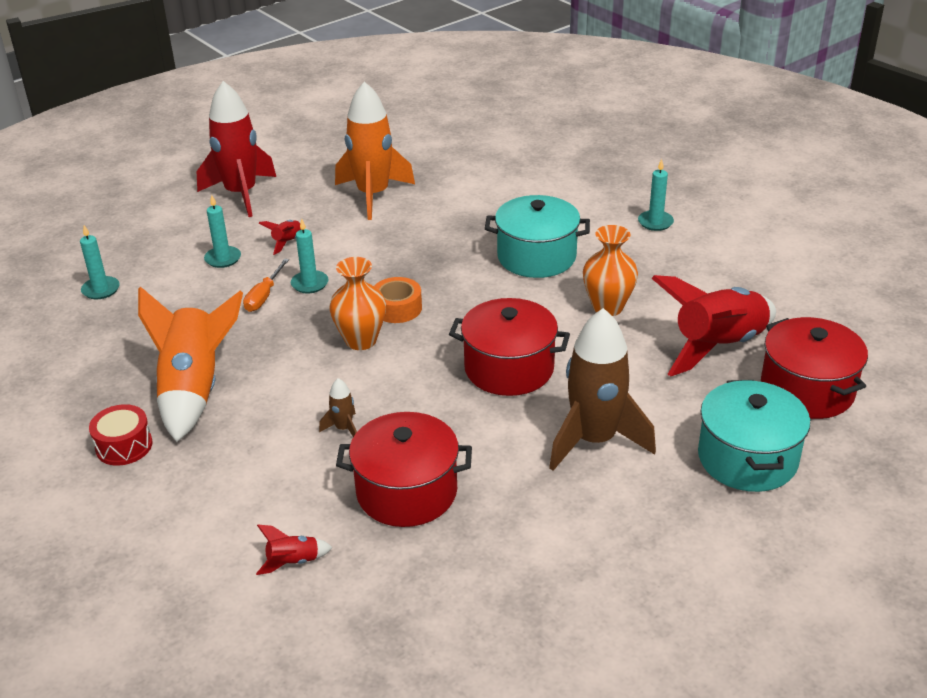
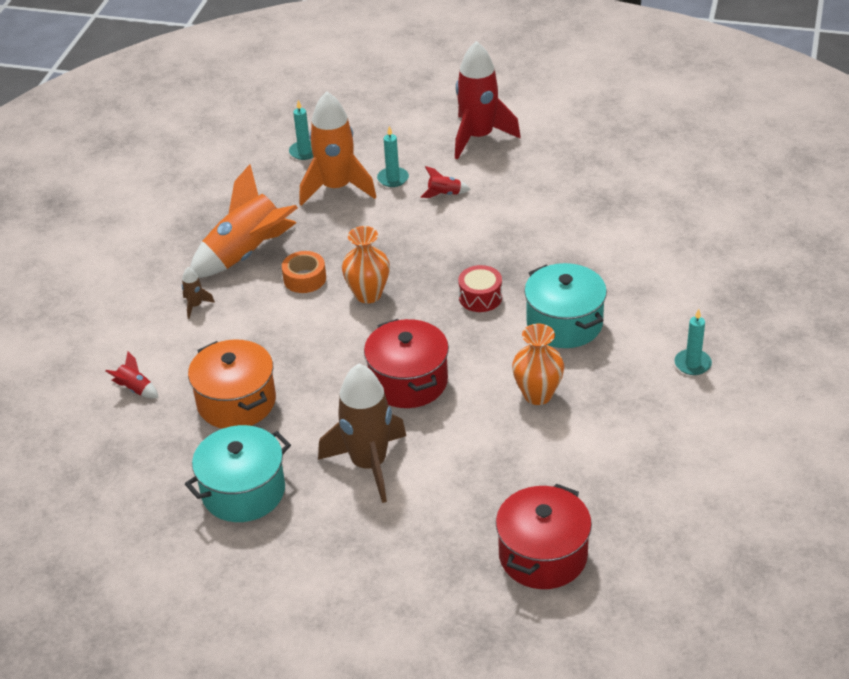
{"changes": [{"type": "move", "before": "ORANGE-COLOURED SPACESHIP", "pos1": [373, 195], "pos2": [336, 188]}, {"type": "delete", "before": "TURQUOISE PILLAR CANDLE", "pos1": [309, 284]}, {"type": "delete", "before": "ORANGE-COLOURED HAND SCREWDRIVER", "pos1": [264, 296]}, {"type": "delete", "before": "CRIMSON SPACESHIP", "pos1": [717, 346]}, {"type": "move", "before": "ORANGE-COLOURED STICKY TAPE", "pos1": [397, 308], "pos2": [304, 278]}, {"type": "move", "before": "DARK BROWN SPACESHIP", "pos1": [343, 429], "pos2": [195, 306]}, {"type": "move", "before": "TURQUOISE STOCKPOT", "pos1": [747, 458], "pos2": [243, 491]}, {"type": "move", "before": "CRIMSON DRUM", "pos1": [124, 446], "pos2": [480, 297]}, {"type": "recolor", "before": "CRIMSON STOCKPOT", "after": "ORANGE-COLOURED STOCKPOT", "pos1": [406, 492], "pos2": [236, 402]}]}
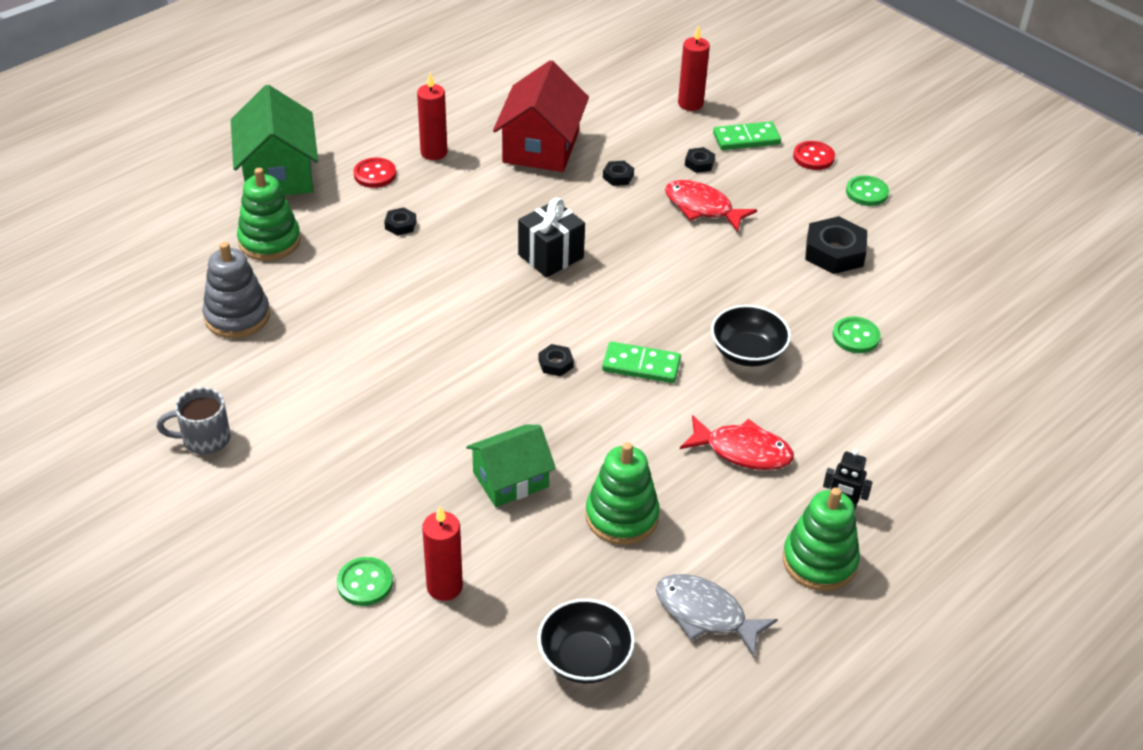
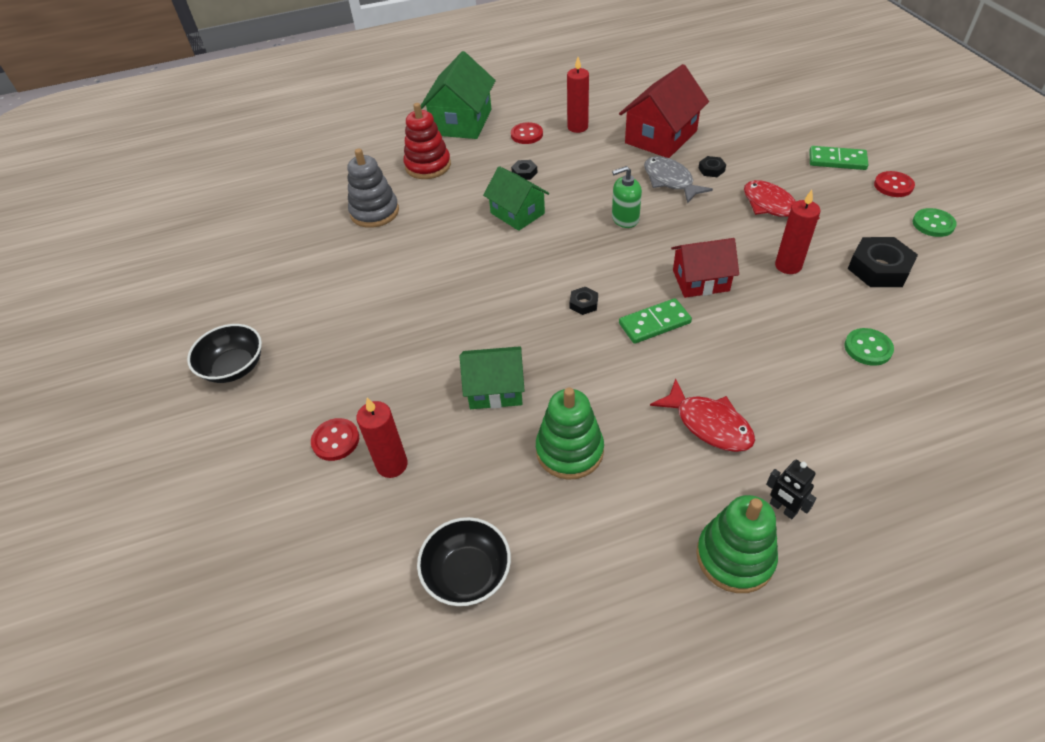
{"changes": [{"type": "move", "before": "CRIMSON PILLAR CANDLE", "pos1": [690, 104], "pos2": [788, 266]}, {"type": "delete", "before": "BLACK HEXAGON NUT", "pos1": [699, 163]}, {"type": "recolor", "before": "LEAF-GREEN STACKING TOY", "after": "CRIMSON STACKING TOY", "pos1": [269, 241], "pos2": [428, 166]}, {"type": "replace", "before": "BLACK PRESENT", "after": "LEAF-GREEN SOAP PUMP", "pos1": [550, 256], "pos2": [625, 219]}, {"type": "move", "before": "BLACK DEEP DISH", "pos1": [747, 352], "pos2": [234, 367]}, {"type": "rotate", "before": "LEAF-GREEN DOMINO TILE", "pos1": [641, 365], "pos2": [654, 323], "turn": -60}, {"type": "delete", "before": "GRAY COFFEE MUG", "pos1": [204, 439]}, {"type": "recolor", "before": "LEAF-GREEN SEWING BUTTON", "after": "CRIMSON SEWING BUTTON", "pos1": [365, 583], "pos2": [335, 440]}, {"type": "move", "before": "GRAY FISH", "pos1": [705, 614], "pos2": [670, 181]}, {"type": "insert", "after": "LEAF-GREEN HOUSE", "pos2": [517, 213]}, {"type": "insert", "after": "CRIMSON HOUSE", "pos2": [700, 280]}]}
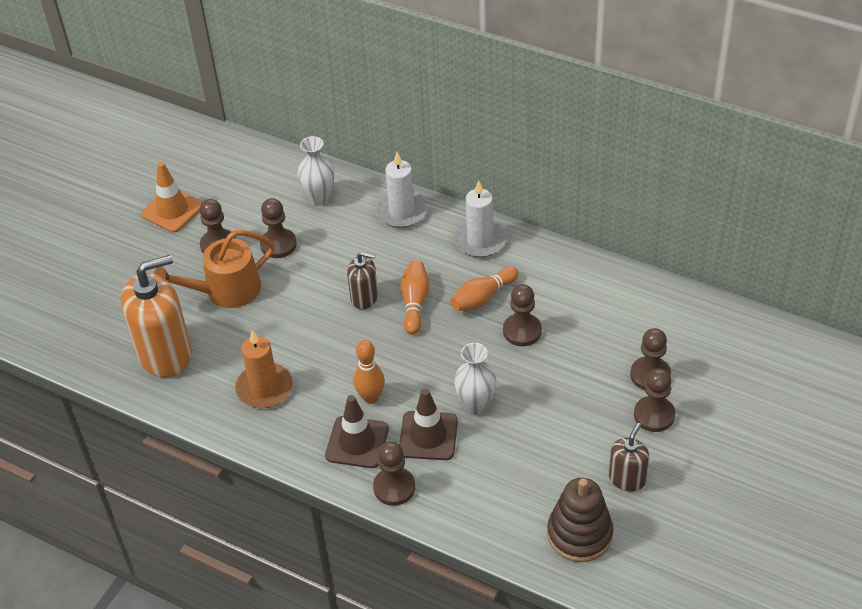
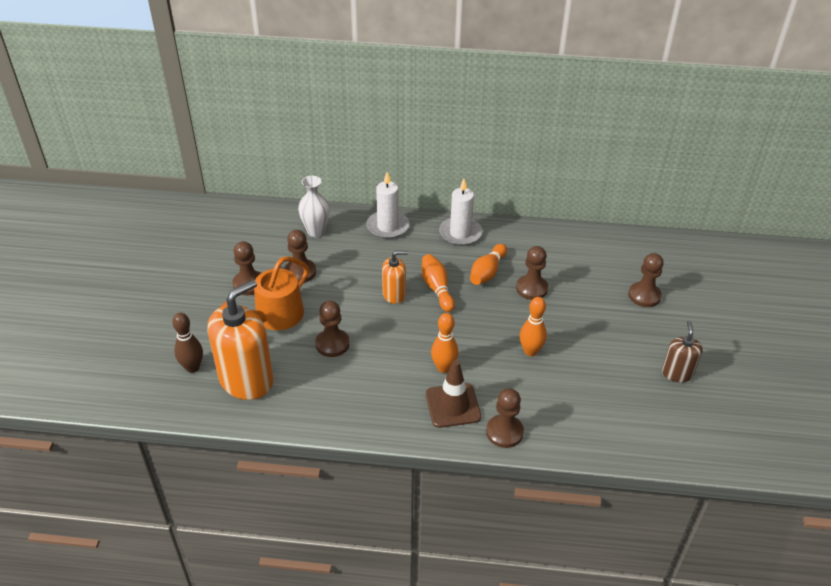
{"changes": [{"type": "delete", "before": "ORANGE-COLOURED ROAD CONE", "pos1": [172, 210]}, {"type": "recolor", "before": "DARK BROWN SOAP PUMP", "after": "ORANGE-COLOURED SOAP PUMP", "pos1": [364, 297], "pos2": [394, 294]}, {"type": "delete", "before": "ORANGE-COLOURED PILLAR CANDLE", "pos1": [264, 388]}, {"type": "replace", "before": "PURE WHITE FLOWER VASE", "after": "ORANGE-COLOURED BOWLING PIN", "pos1": [475, 405], "pos2": [530, 351]}, {"type": "move", "before": "DARK BROWN PAWN", "pos1": [654, 415], "pos2": [332, 344]}, {"type": "delete", "before": "DARK BROWN ROAD CONE", "pos1": [428, 436]}, {"type": "delete", "before": "DARK BROWN STACKING TOY", "pos1": [579, 534]}, {"type": "insert", "after": "DARK BROWN BOWLING PIN", "pos2": [192, 367]}]}
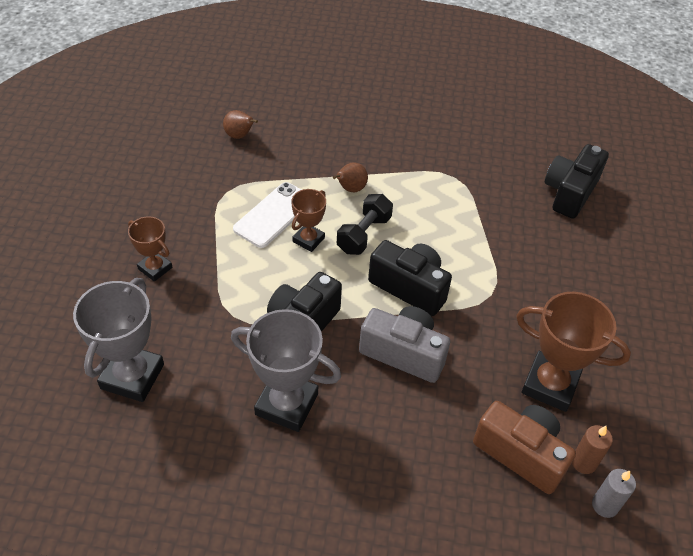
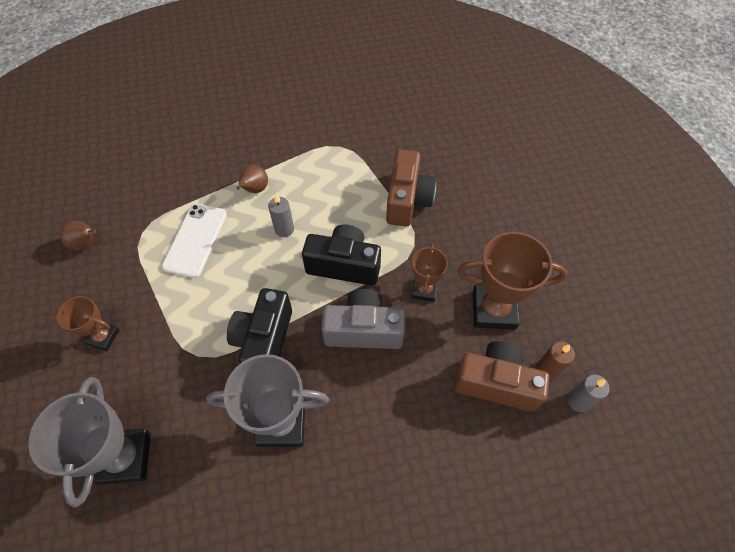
{"changes": [{"type": "move", "before": "DARK BROWN PEAR", "pos1": [239, 136], "pos2": [86, 244]}, {"type": "delete", "before": "BLACK CAMERA", "pos1": [570, 192]}, {"type": "move", "before": "DARK BROWN PRIZE CUP", "pos1": [308, 240], "pos2": [424, 290]}, {"type": "replace", "before": "BLACK FREE WEIGHT", "after": "GRAY PILLAR CANDLE", "pos1": [364, 234], "pos2": [284, 229]}, {"type": "insert", "after": "DARK BROWN CAMERA", "pos2": [407, 200]}]}
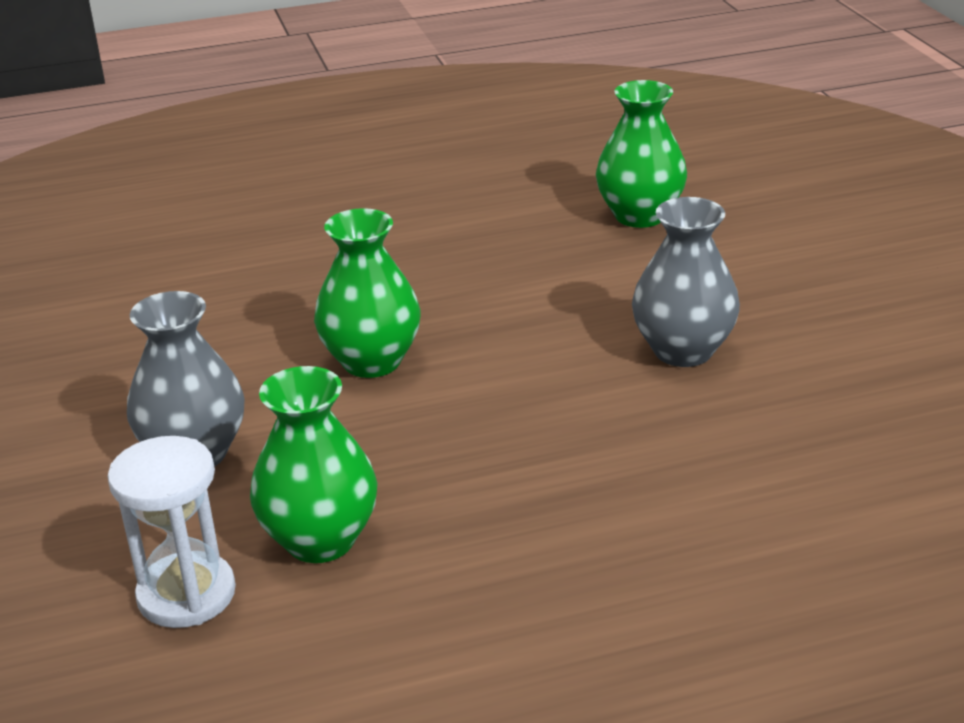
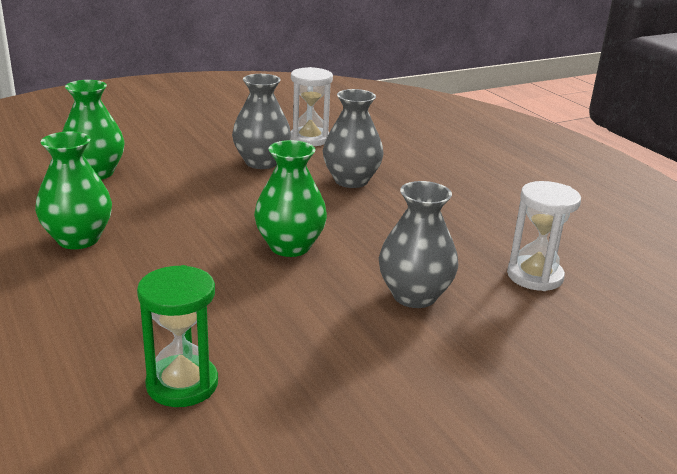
{"changes": [{"type": "move", "before": "LEAF-GREEN FLOWER VASE", "pos1": [320, 540], "pos2": [78, 239]}, {"type": "insert", "after": "PURE WHITE SAND TIMER", "pos2": [309, 139]}, {"type": "insert", "after": "GRAY FLOWER VASE", "pos2": [351, 180]}, {"type": "insert", "after": "LEAF-GREEN SAND TIMER", "pos2": [182, 384]}]}
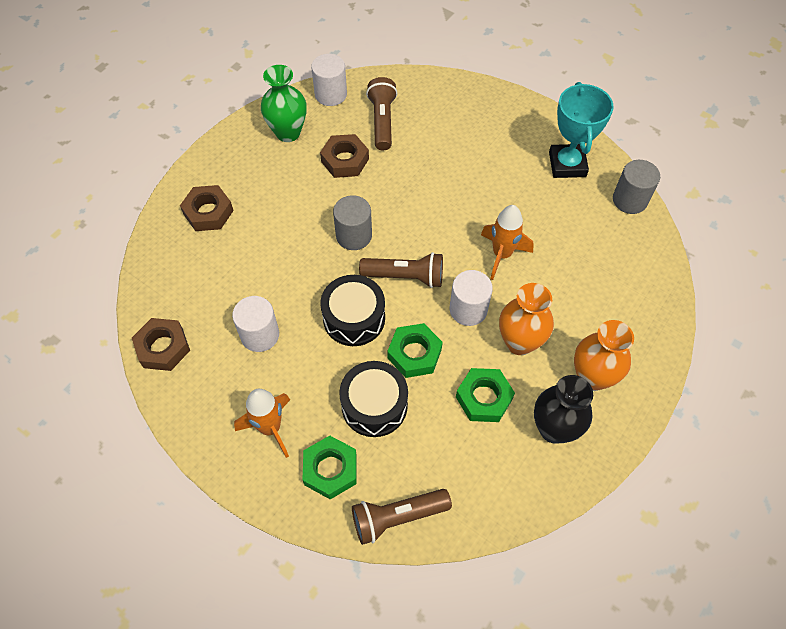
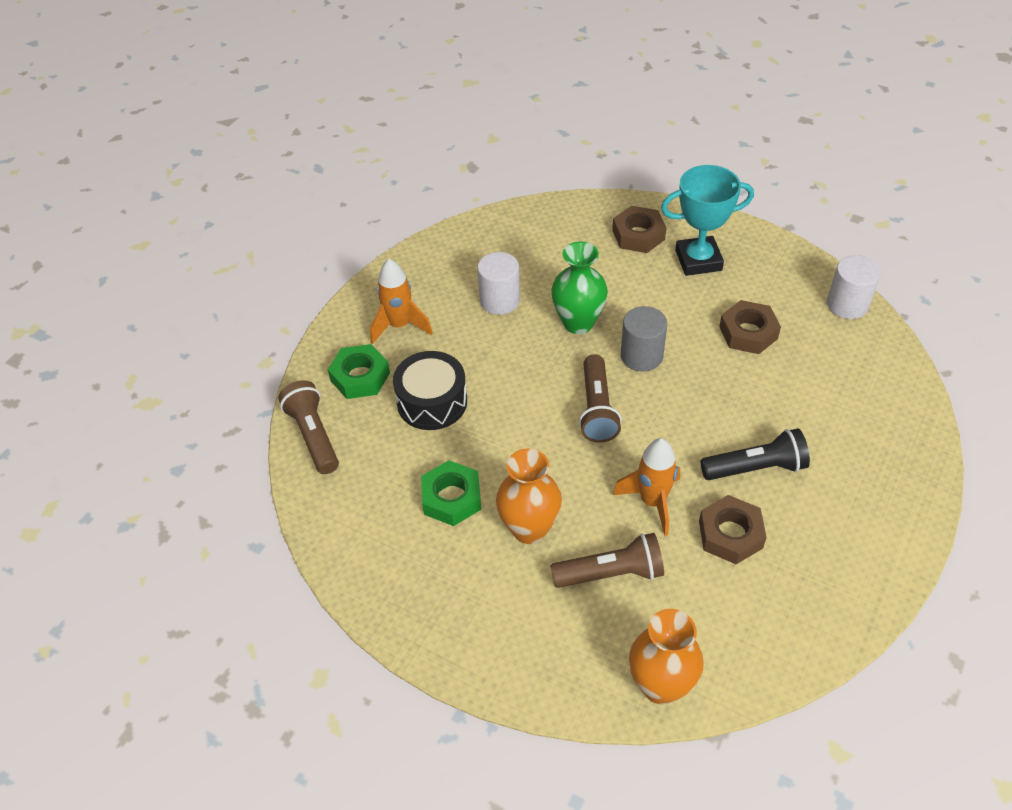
{"changes": [{"type": "move", "before": "LEAF-GREEN FLOWER VASE", "pos1": [288, 132], "pos2": [578, 323]}, {"type": "move", "before": "DARK BROWN POCKET TORCH", "pos1": [382, 121], "pos2": [611, 573]}, {"type": "move", "before": "TURQUOISE PRIZE CUP", "pos1": [567, 164], "pos2": [698, 260]}, {"type": "delete", "before": "GRAY CYLINDER SHAPE", "pos1": [630, 200]}, {"type": "delete", "before": "PURE WHITE CYLINDER SHAPE", "pos1": [468, 309]}, {"type": "delete", "before": "BLACK DRUM", "pos1": [354, 318]}, {"type": "move", "before": "DARK BROWN HEXAGON NUT", "pos1": [163, 347], "pos2": [730, 534]}, {"type": "move", "before": "ORANGE-COLOURED FLOWER VASE", "pos1": [592, 377], "pos2": [661, 685]}, {"type": "delete", "before": "LEAF-GREEN HEXAGON NUT", "pos1": [414, 353]}, {"type": "delete", "before": "BLACK FLOWER VASE", "pos1": [554, 429]}, {"type": "insert", "after": "BLACK POCKET TORCH", "pos2": [756, 468]}]}
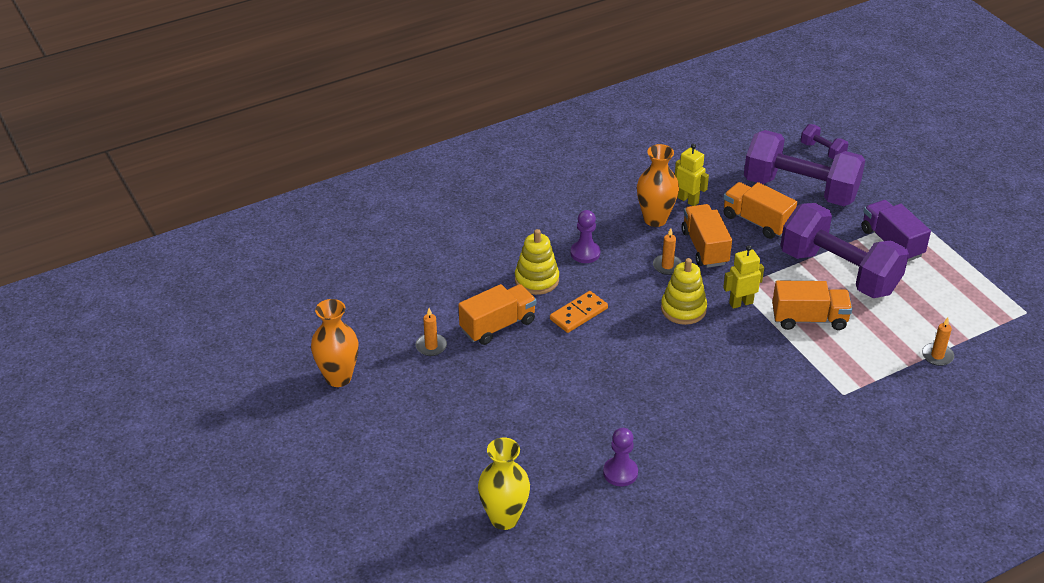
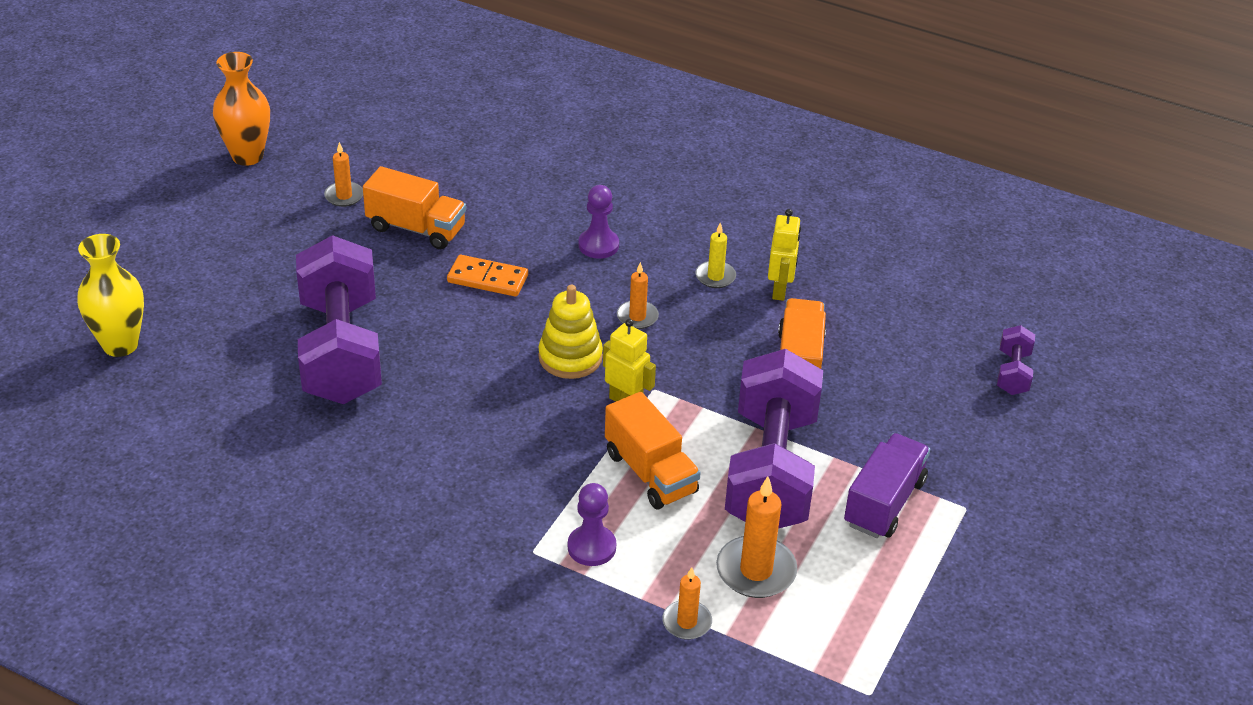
{"changes": [{"type": "move", "before": "ROYAL PURPLE FREE WEIGHT", "pos1": [800, 190], "pos2": [341, 351]}, {"type": "replace", "before": "ORANGE-COLOURED FLOWER VASE", "after": "BRIGHT YELLOW PILLAR CANDLE", "pos1": [655, 219], "pos2": [715, 276]}, {"type": "delete", "before": "ORANGE-COLOURED TRUCK", "pos1": [705, 247]}, {"type": "delete", "before": "BRIGHT YELLOW STACKING TOY", "pos1": [536, 280]}, {"type": "move", "before": "ROYAL PURPLE PAWN", "pos1": [620, 473], "pos2": [591, 547]}, {"type": "insert", "after": "ORANGE-COLOURED PILLAR CANDLE", "pos2": [756, 571]}]}
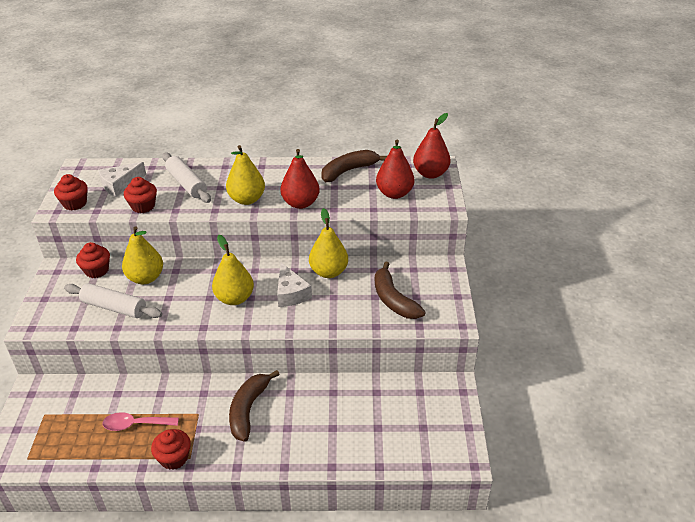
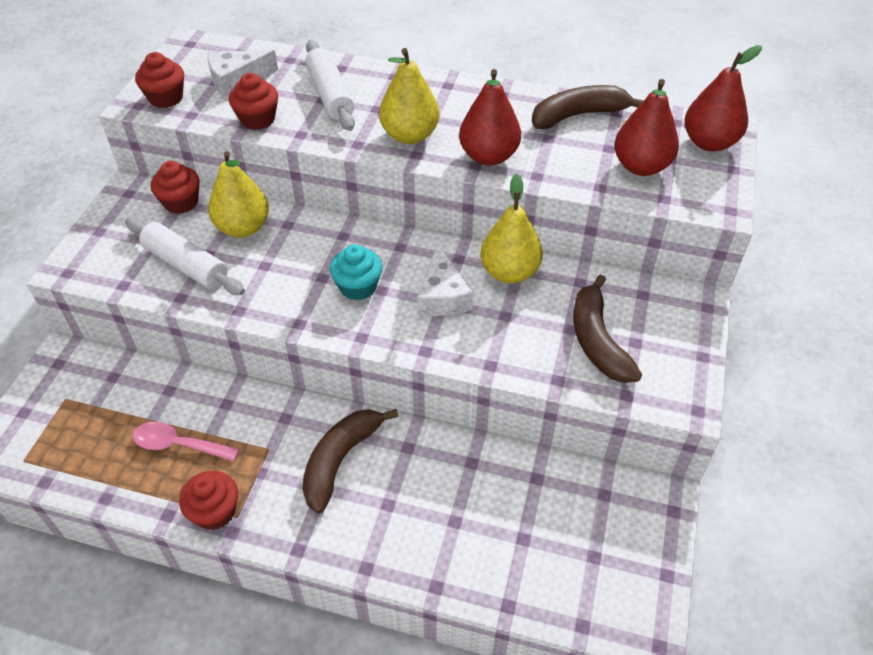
{"changes": [{"type": "replace", "before": "BRIGHT YELLOW PEAR", "after": "TURQUOISE MUFFIN", "pos1": [234, 298], "pos2": [358, 287]}]}
